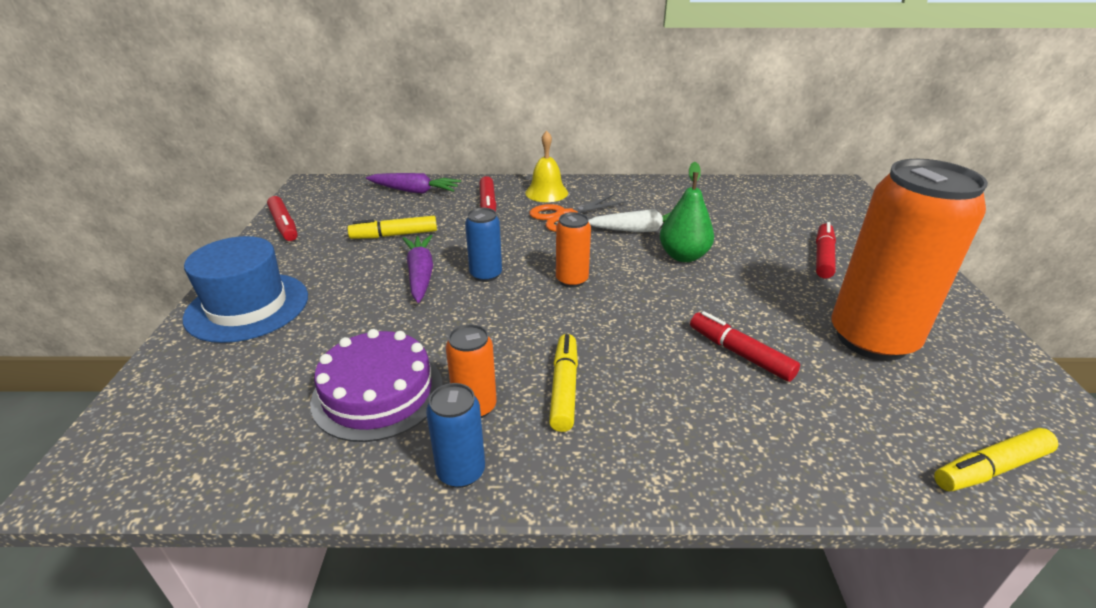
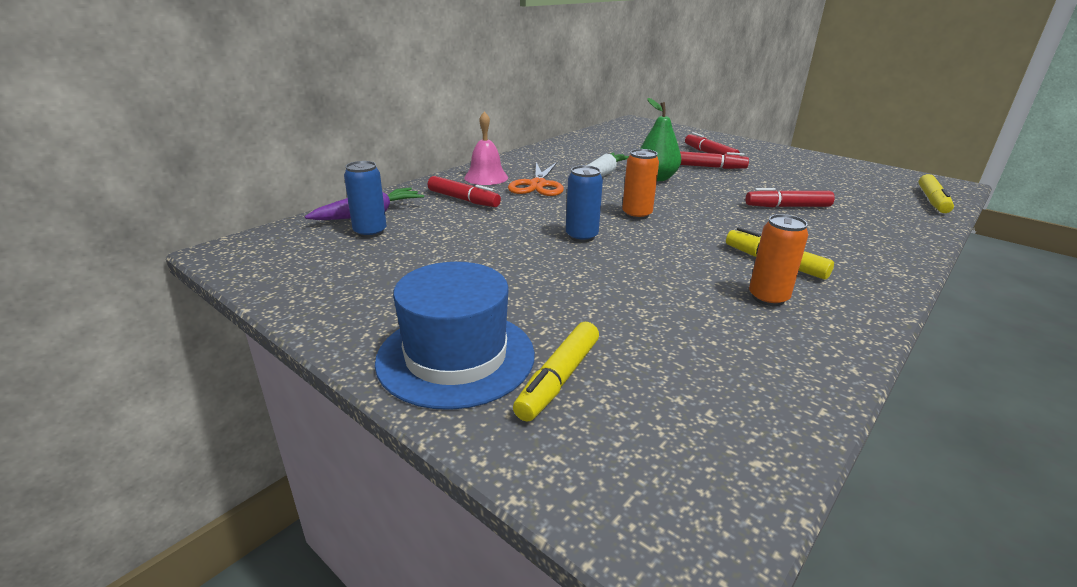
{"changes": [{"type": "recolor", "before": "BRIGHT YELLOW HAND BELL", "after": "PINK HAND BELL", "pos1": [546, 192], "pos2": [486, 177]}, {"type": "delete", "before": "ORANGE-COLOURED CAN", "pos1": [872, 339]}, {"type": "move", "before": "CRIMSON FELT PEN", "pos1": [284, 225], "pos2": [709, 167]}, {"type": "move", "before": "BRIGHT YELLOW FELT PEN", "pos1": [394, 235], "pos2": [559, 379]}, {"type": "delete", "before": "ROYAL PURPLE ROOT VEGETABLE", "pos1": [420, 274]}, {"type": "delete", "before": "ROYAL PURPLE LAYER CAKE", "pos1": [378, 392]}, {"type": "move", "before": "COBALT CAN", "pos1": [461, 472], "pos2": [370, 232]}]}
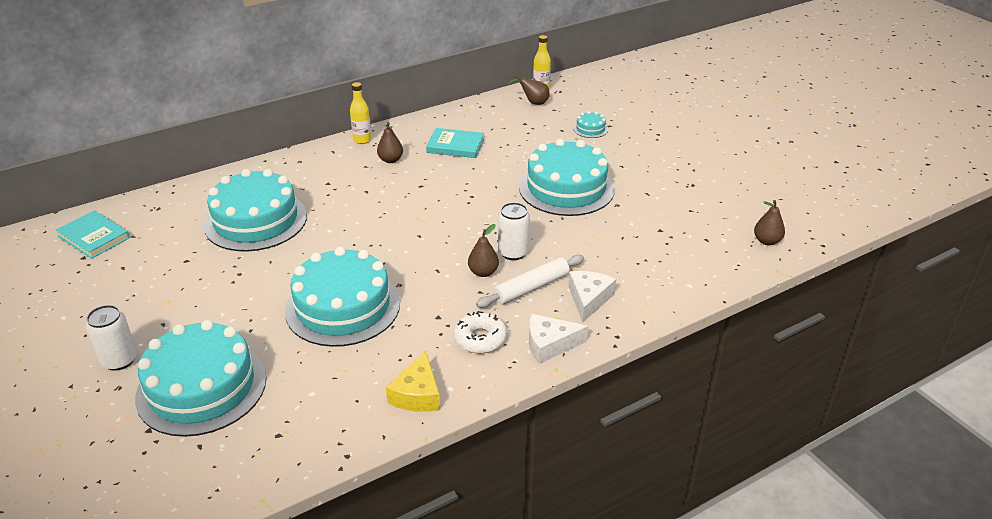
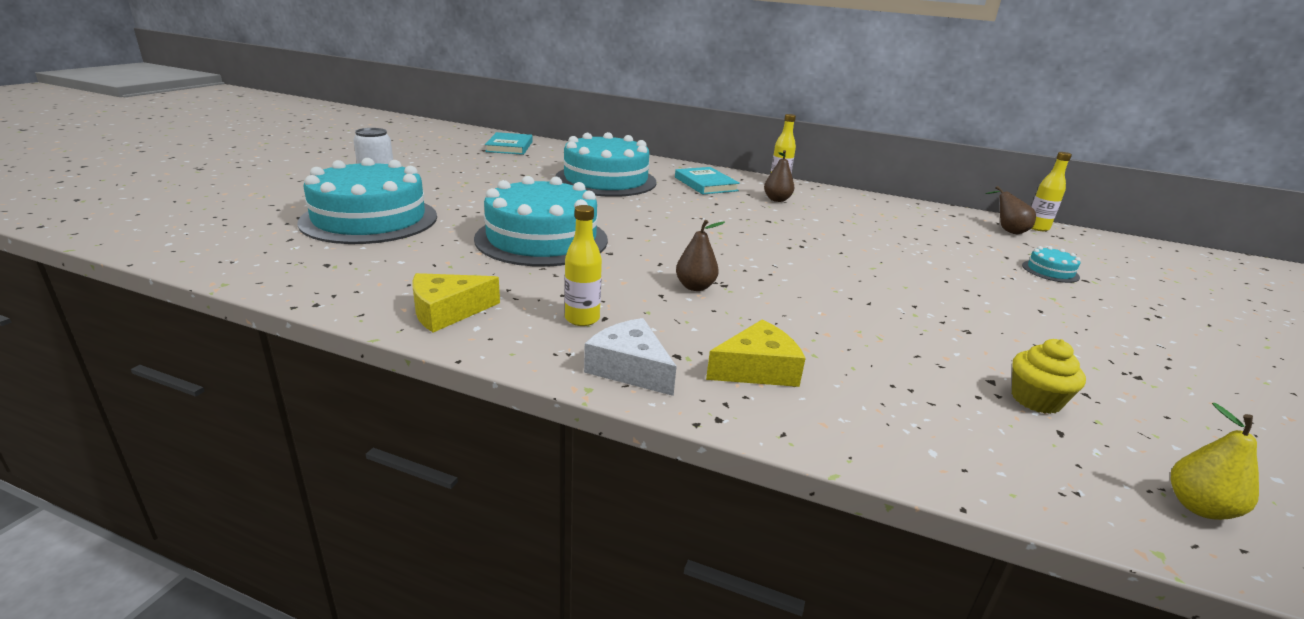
{"changes": [{"type": "move", "before": "TURQUOISE HARDBACK", "pos1": [455, 146], "pos2": [705, 184]}, {"type": "delete", "before": "TURQUOISE LAYER CAKE", "pos1": [566, 188]}, {"type": "recolor", "before": "DARK BROWN PEAR", "after": "BRIGHT YELLOW PEAR", "pos1": [767, 241], "pos2": [1199, 507]}, {"type": "delete", "before": "PURE WHITE CAN", "pos1": [513, 252]}, {"type": "delete", "before": "PURE WHITE ROLLING PIN", "pos1": [531, 287]}, {"type": "recolor", "before": "PURE WHITE CHEESE WEDGE", "after": "BRIGHT YELLOW CHEESE WEDGE", "pos1": [588, 299], "pos2": [757, 369]}, {"type": "replace", "before": "PURE WHITE DOUGHNUT", "after": "BRIGHT YELLOW FLASK", "pos1": [480, 339], "pos2": [582, 319]}, {"type": "insert", "after": "BRIGHT YELLOW MUFFIN", "pos2": [1035, 400]}]}
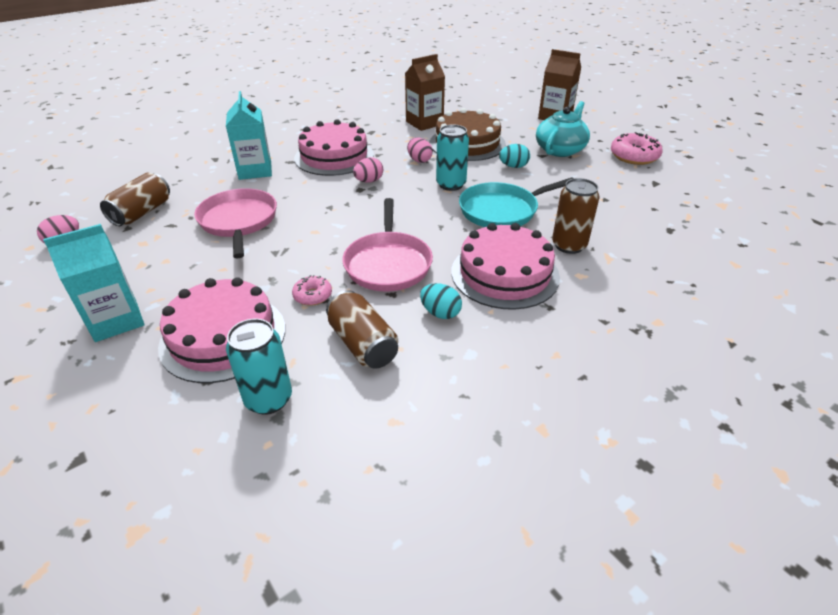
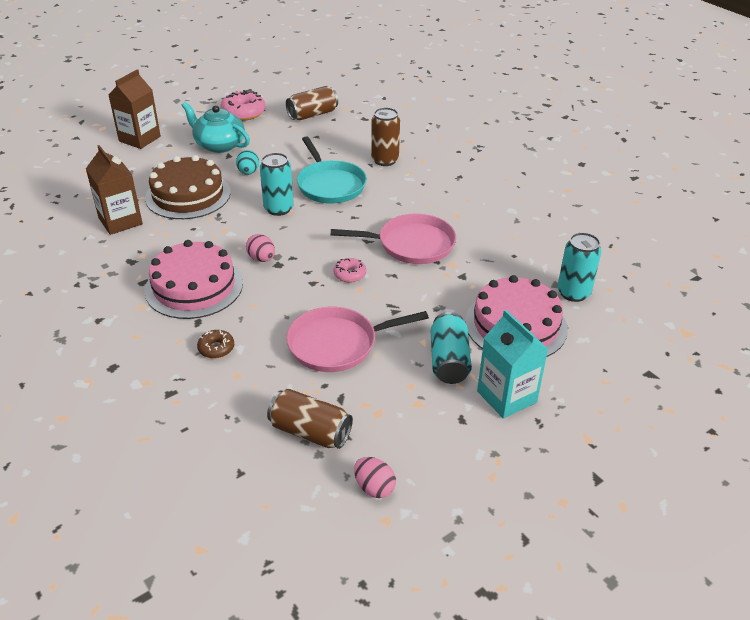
{"changes": [{"type": "replace", "before": "TURQUOISE CARTON", "after": "DARK BROWN DOUGHNUT", "pos1": [255, 170], "pos2": [216, 348]}, {"type": "delete", "before": "PINK EGG", "pos1": [419, 160]}, {"type": "delete", "before": "PINK LAYER CAKE", "pos1": [505, 274]}, {"type": "move", "before": "PINK DOUGHNUT", "pos1": [312, 296], "pos2": [349, 274]}, {"type": "delete", "before": "TURQUOISE EGG", "pos1": [440, 313]}, {"type": "move", "before": "DARK BROWN CAN", "pos1": [363, 344], "pos2": [312, 114]}, {"type": "insert", "after": "TURQUOISE CAN", "pos2": [449, 361]}]}
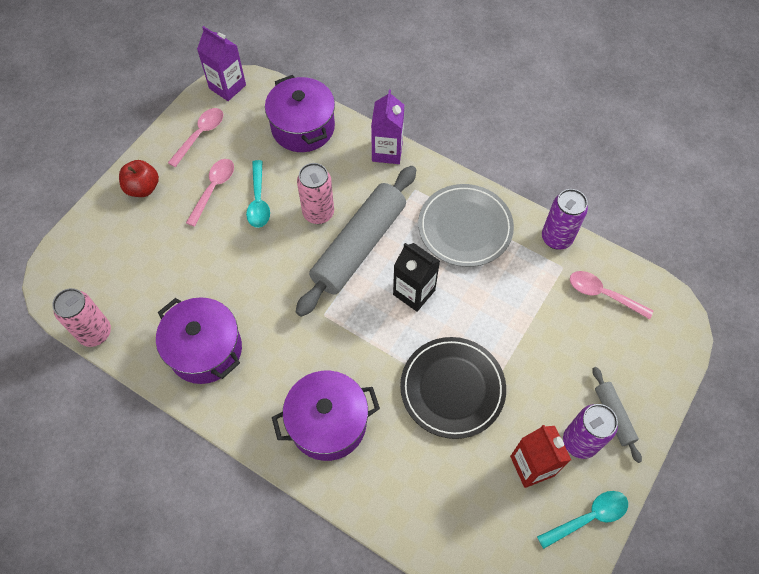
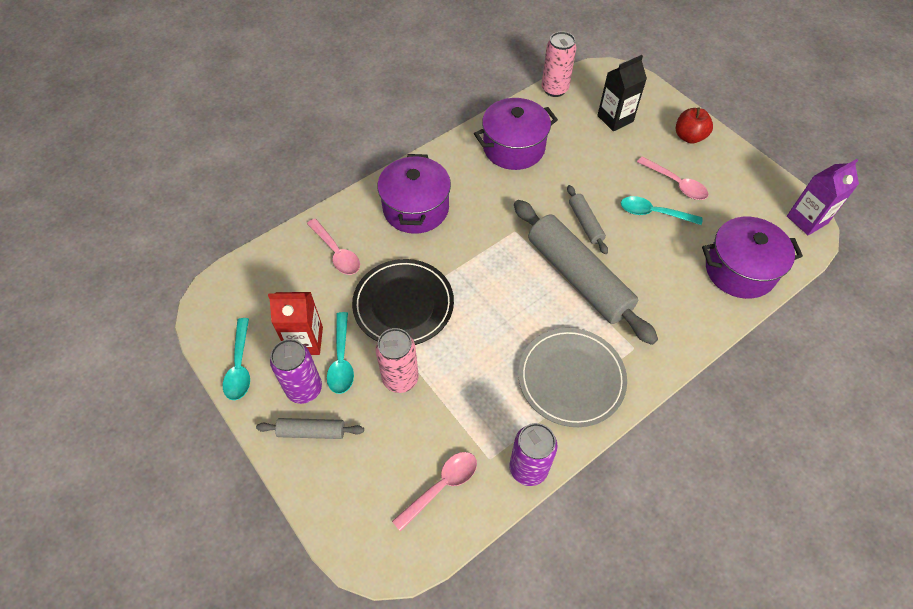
{"changes": [{"type": "delete", "before": "ROYAL PURPLE CARTON", "pos1": [387, 151]}, {"type": "move", "before": "PINK TABLESPOON", "pos1": [200, 135], "pos2": [337, 253]}, {"type": "move", "before": "PINK CAN", "pos1": [318, 213], "pos2": [400, 378]}, {"type": "move", "before": "BLACK CARTON", "pos1": [414, 292], "pos2": [615, 119]}, {"type": "insert", "after": "GRAY ROLLING PIN", "pos2": [585, 223]}, {"type": "insert", "after": "TURQUOISE TABLESPOON", "pos2": [341, 360]}]}
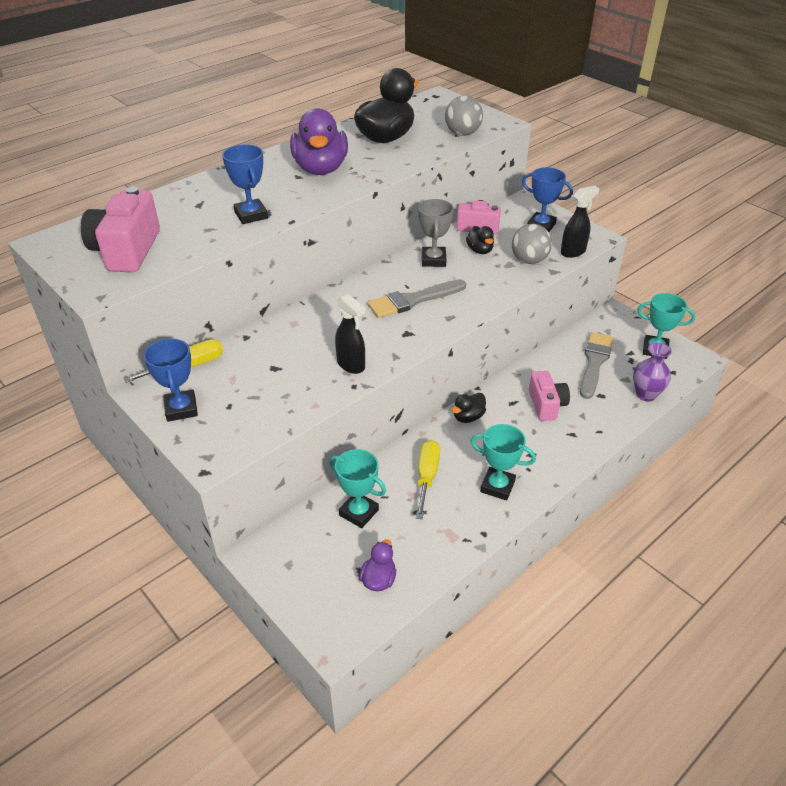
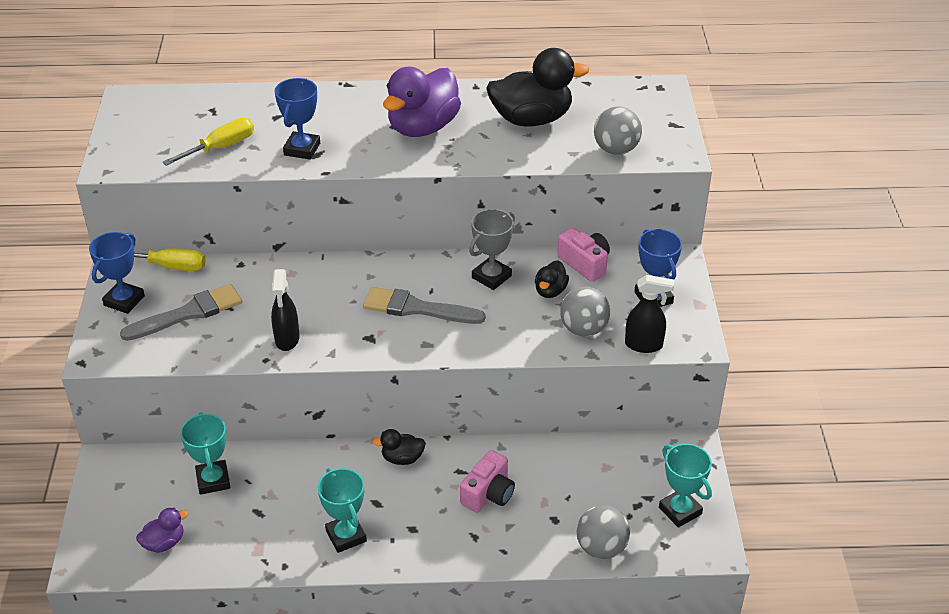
{"changes": [{"type": "delete", "before": "PINK CAMERA", "pos1": [126, 250]}, {"type": "move", "before": "GRAY PAINT BRUSH", "pos1": [594, 362], "pos2": [188, 313]}, {"type": "replace", "before": "ROYAL PURPLE FLOWER VASE", "after": "GRAY SPHERE", "pos1": [646, 394], "pos2": [601, 548]}, {"type": "move", "before": "BRIGHT YELLOW HAND SCREWDRIVER", "pos1": [427, 476], "pos2": [221, 147]}]}
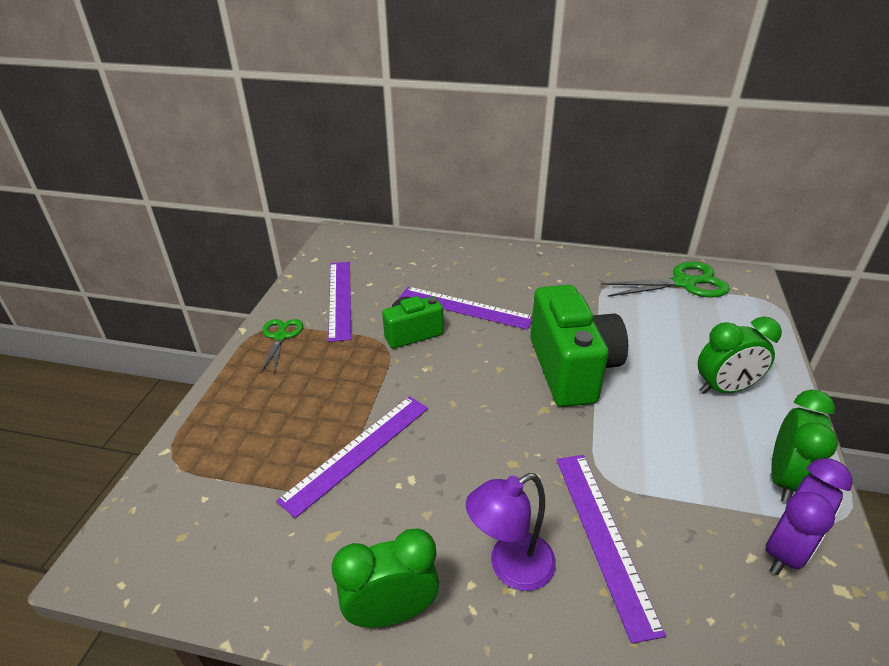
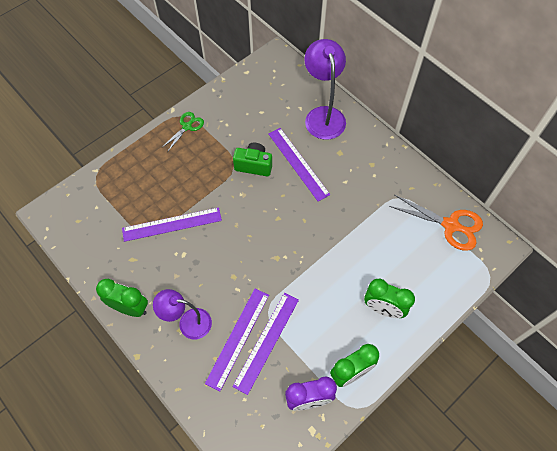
{"changes": [{"type": "move", "before": "ROYAL PURPLE STRAIGHTEDGE", "pos1": [340, 299], "pos2": [266, 342]}, {"type": "recolor", "before": "LEAF-GREEN SCISSORS", "after": "ORANGE-COLOURED SCISSORS", "pos1": [683, 283], "pos2": [450, 225]}, {"type": "delete", "before": "LEAF-GREEN CAMERA", "pos1": [571, 369]}, {"type": "insert", "after": "ROYAL PURPLE DESK LAMP", "pos2": [323, 115]}]}
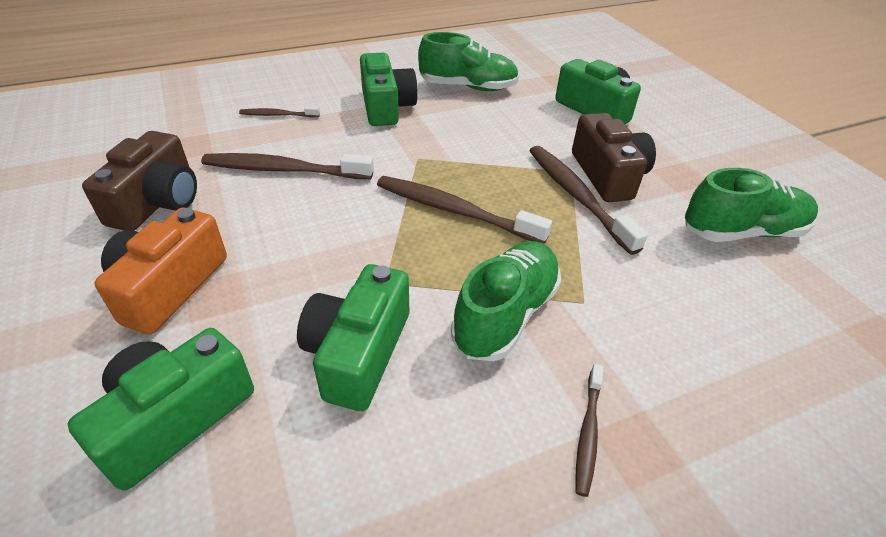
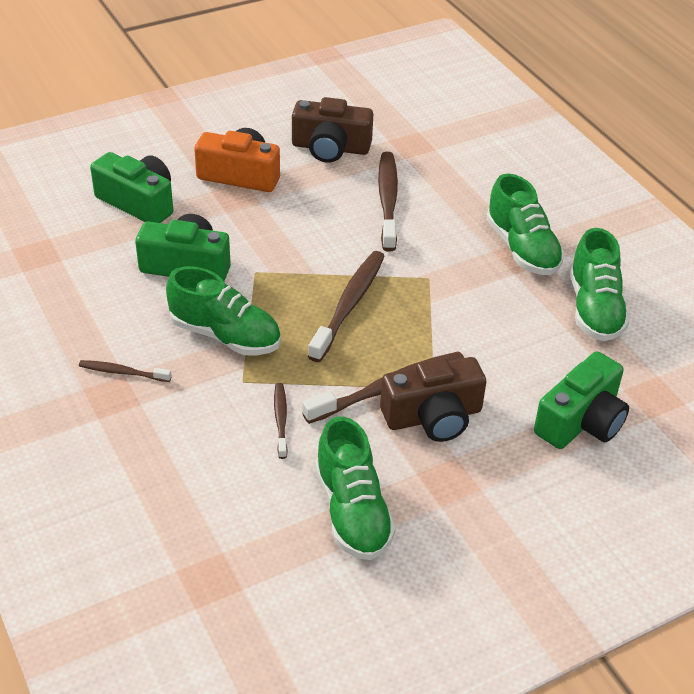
{"changes": [{"type": "replace", "before": "LEAF-GREEN CAMERA", "after": "LEAF-GREEN SHOE", "pos1": [386, 107], "pos2": [522, 249]}, {"type": "move", "before": "DARK BROWN TOOTHBRUSH", "pos1": [278, 115], "pos2": [280, 420]}]}
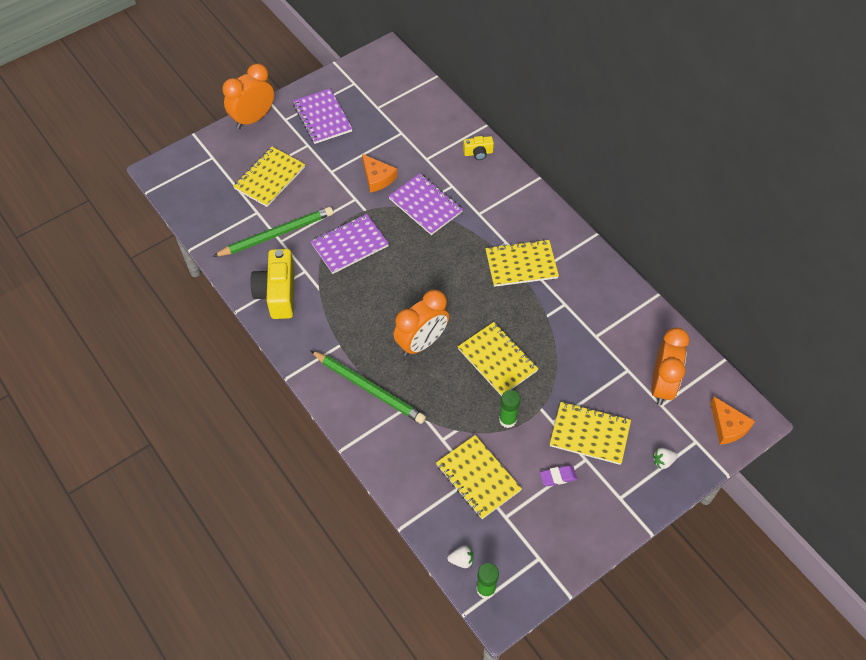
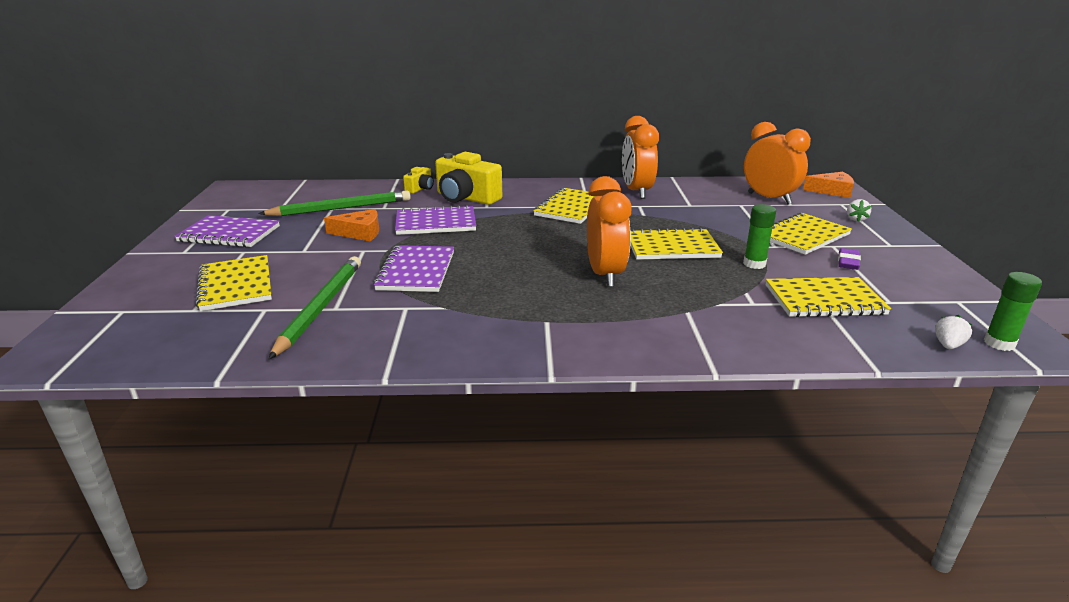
{"changes": [{"type": "move", "before": "ORANGE-COLOURED ALARM CLOCK", "pos1": [253, 118], "pos2": [636, 192]}, {"type": "move", "before": "BRIGHT YELLOW CAMERA", "pos1": [278, 293], "pos2": [466, 198]}, {"type": "move", "before": "LEAF-GREEN WOODEN PENCIL", "pos1": [368, 388], "pos2": [340, 208]}]}
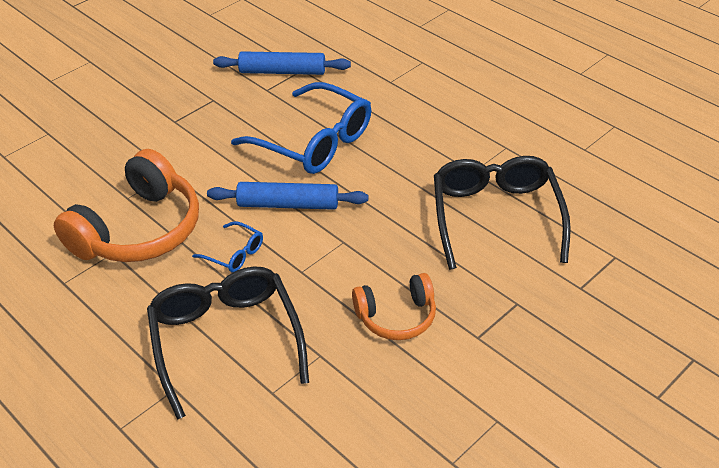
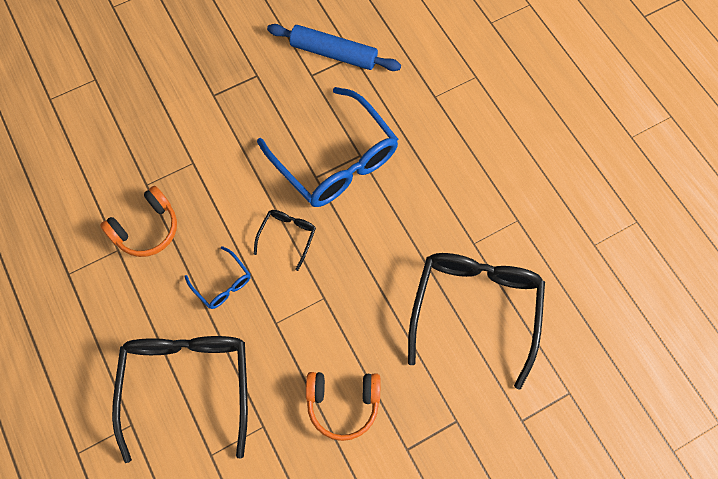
{"changes": [{"type": "resize", "before": "ORANGE-COLOURED HEADSET", "pos1": [139, 230], "pos2": [147, 229], "scale": 0.57}, {"type": "replace", "before": "COBALT ROLLING PIN", "after": "BLACK SPECTACLES", "pos1": [288, 204], "pos2": [287, 236]}]}
